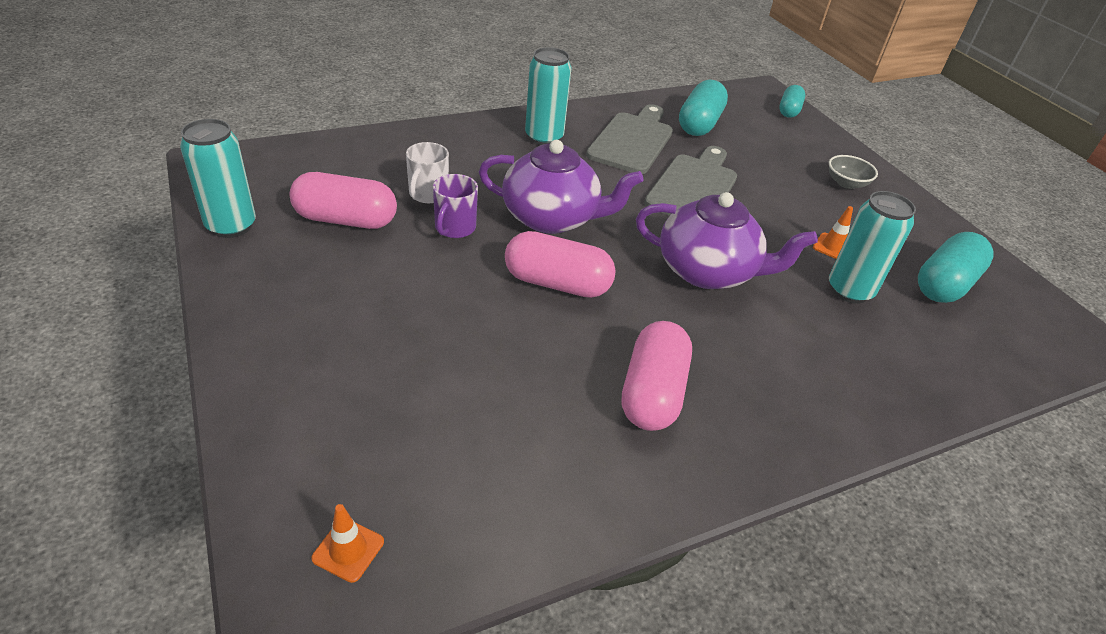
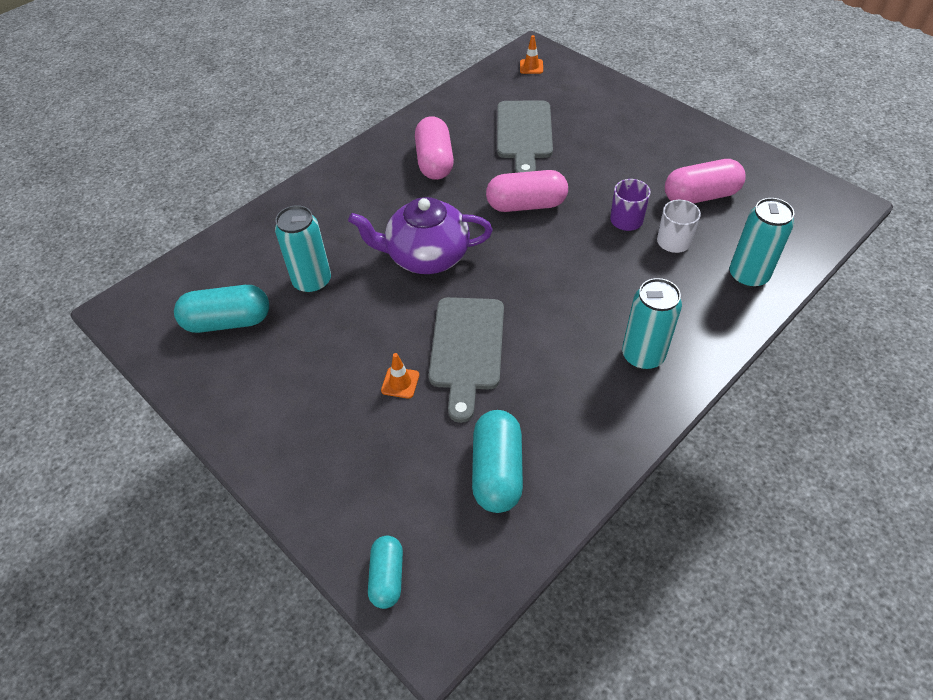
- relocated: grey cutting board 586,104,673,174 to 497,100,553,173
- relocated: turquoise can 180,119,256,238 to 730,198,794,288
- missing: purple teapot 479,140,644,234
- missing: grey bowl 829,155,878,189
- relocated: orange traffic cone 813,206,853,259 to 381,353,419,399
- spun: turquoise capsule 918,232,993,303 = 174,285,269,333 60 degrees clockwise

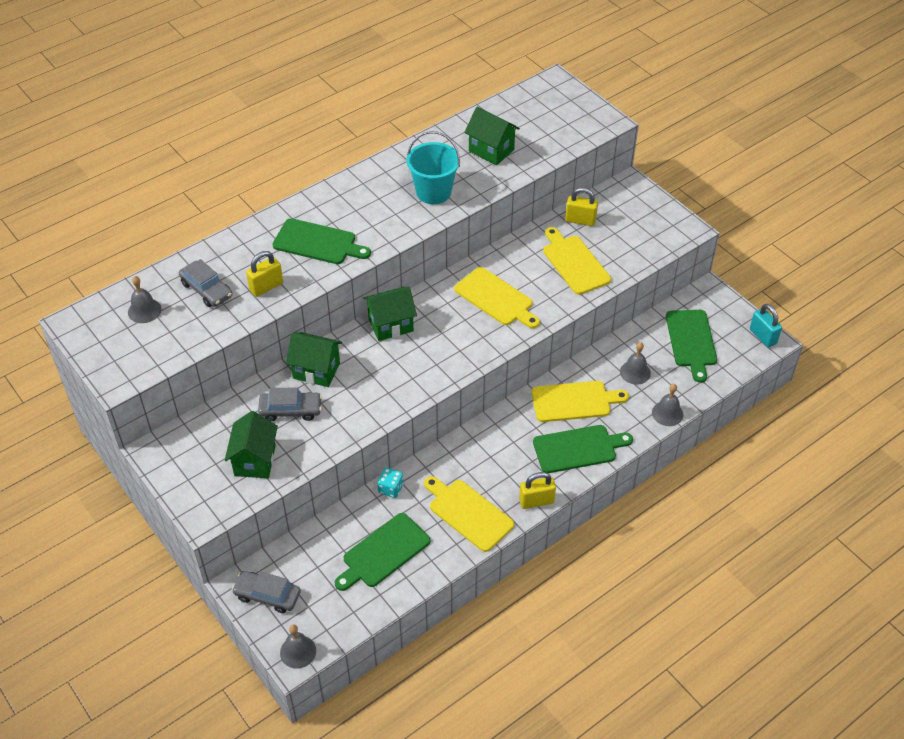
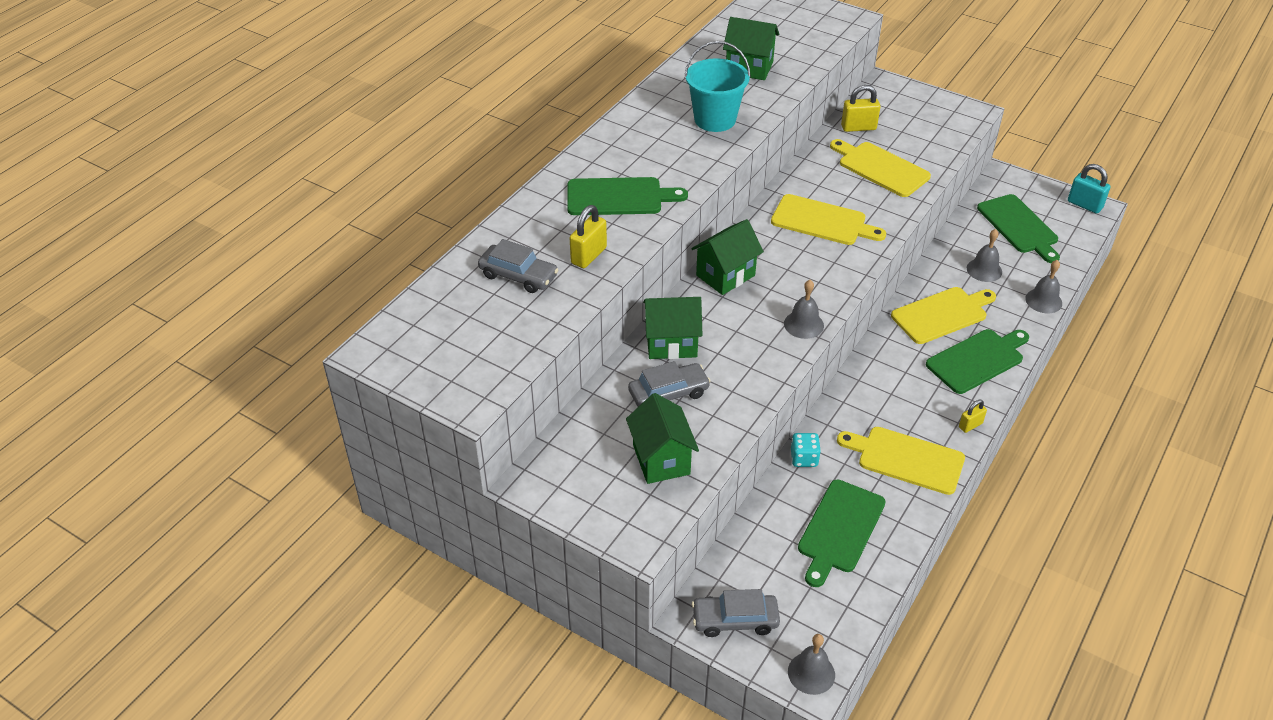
- relocated: grey bell 128,276,161,323 to 784,280,824,339
- size: yellow padlock 519,472,556,509 = 959,400,987,433 x0.62

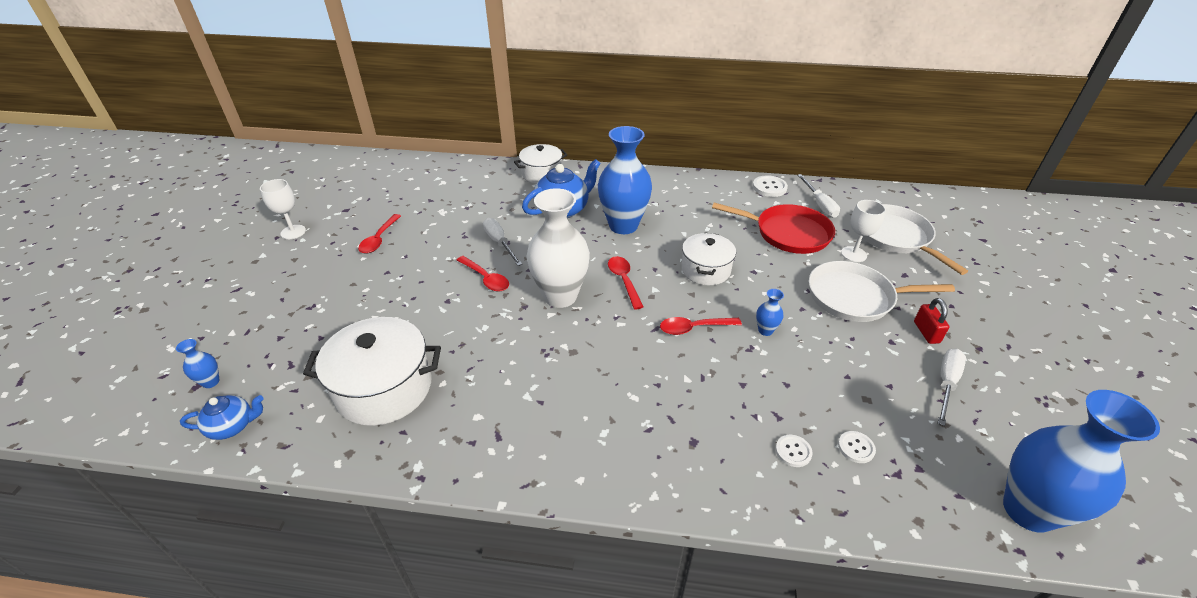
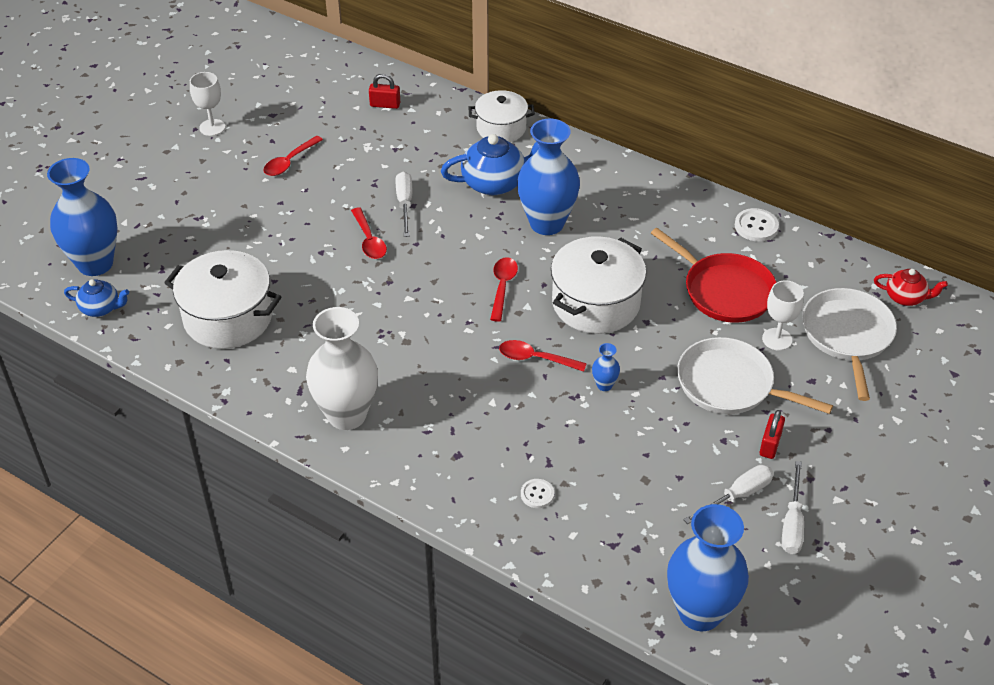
- relocated: white screwdriver 798,174,840,218 to 782,461,804,554
- relocated: white vase 526,188,590,308 to 306,307,378,430
- size: white pot 681,233,736,285 = 551,236,646,334 x1.56
- size: blue vase 176,339,220,388 = 47,158,118,276 x2.46
- missing: white button 838,431,876,463
- appeared: red padlock 369,74,400,109
- appeared: red teapot 874,269,948,306

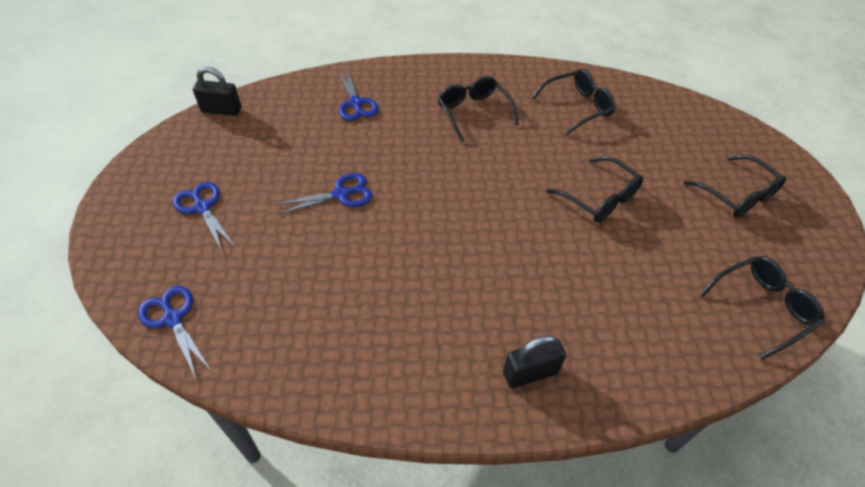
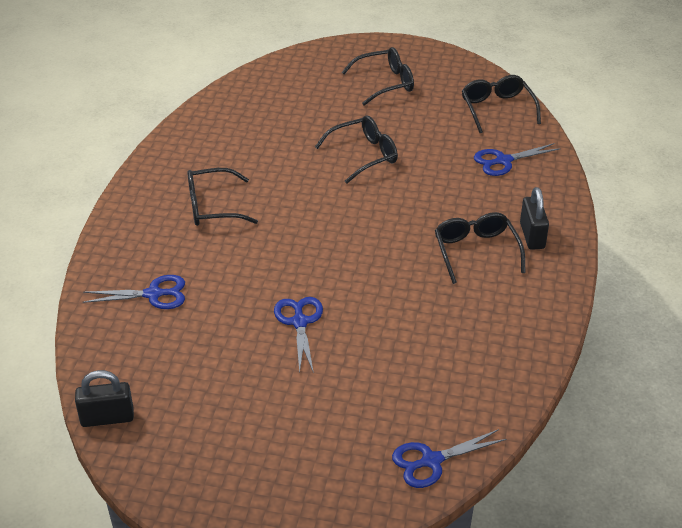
- spun: black padlock 193,67,241,116 = 75,370,134,427 60 degrees clockwise
- relocated: black glasses 532,69,615,135 to 435,212,525,284
- relocated: blue scissors 173,182,236,251 to 474,143,561,176

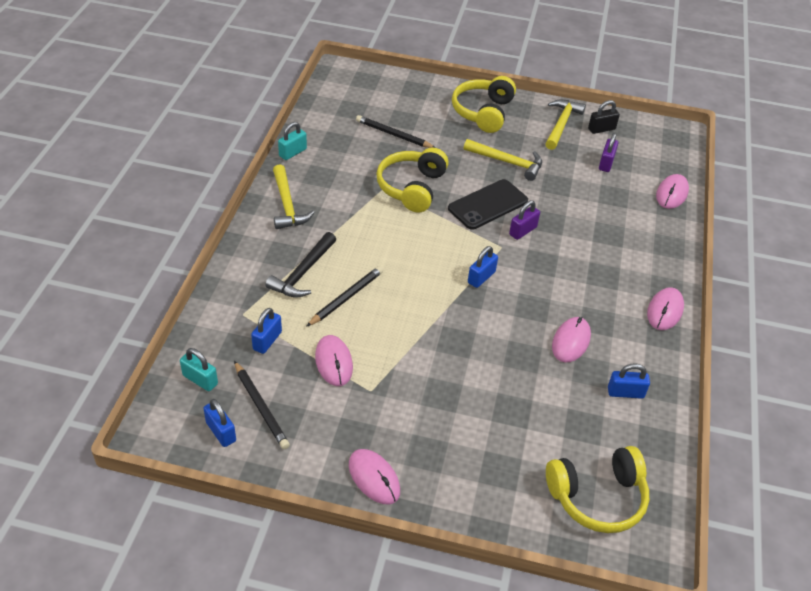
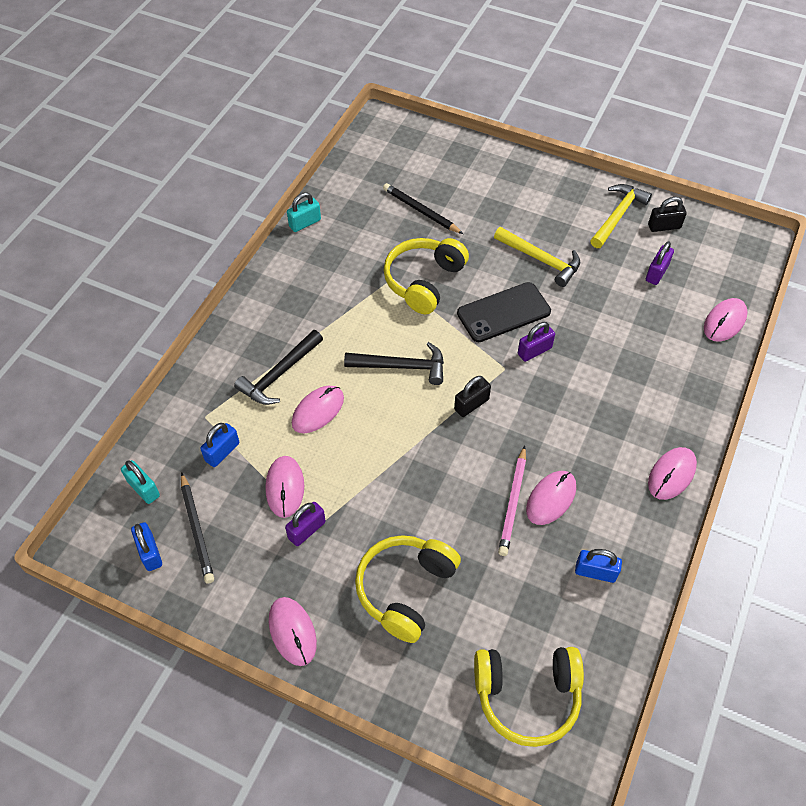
- relocated: yellow headphones 452,76,516,133 to 355,535,461,643
- missing: yellow hammer 273,164,315,229
- colour: blue padlock 468,246,498,288 to black padlock 454,376,491,417
- exchanged: black pencil 306,266,384,327 to pink mouse 292,386,344,433
- appeared: black hammer 344,342,444,385
- appeared: pink pencil 498,445,526,556
- appeared: purple padlock 285,502,326,546

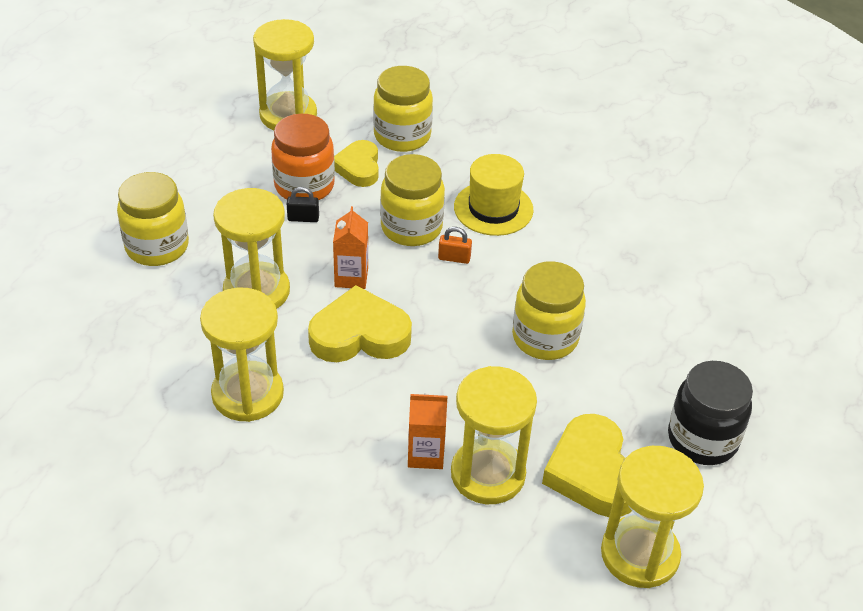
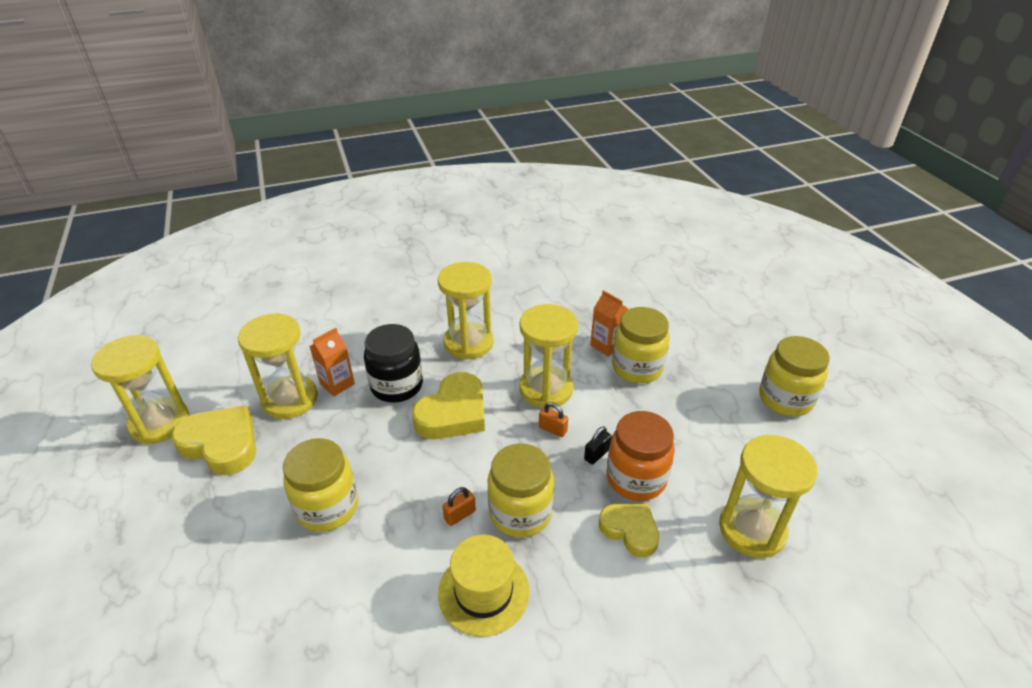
- relocated: yellow jar 373,66,433,152 to 759,336,830,416
- relocated: orange carton 333,206,368,289 to 590,290,629,356
- relocated: black jar 668,361,753,465 to 364,324,423,403
- appeared: orange padlock 539,402,568,437

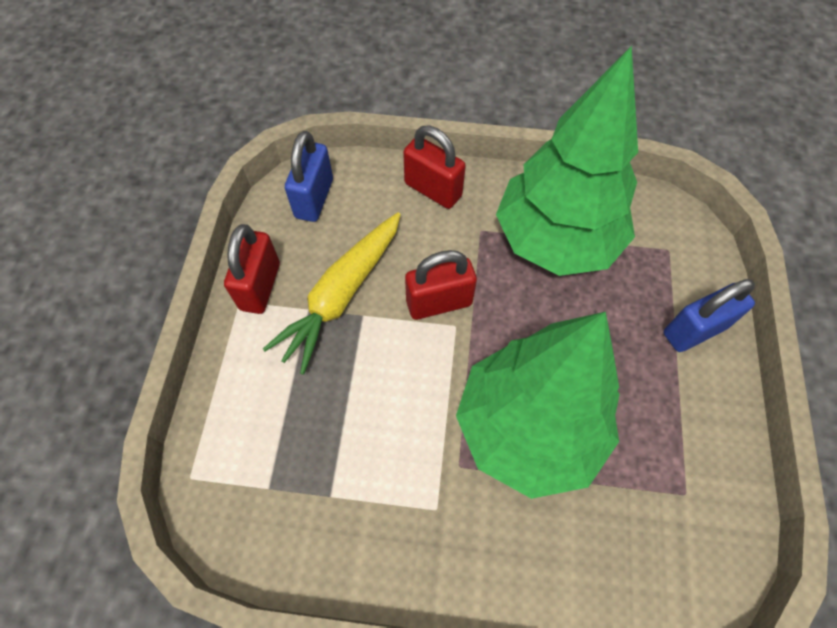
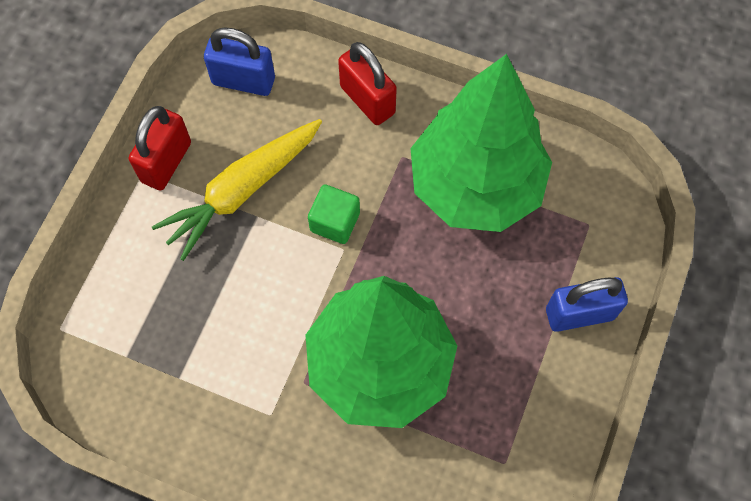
- spun: blue padlock 285,131,333,222 = 204,27,275,96 75 degrees clockwise
- exchanged: red padlock 405,250,477,320 to green cube 308,184,360,244

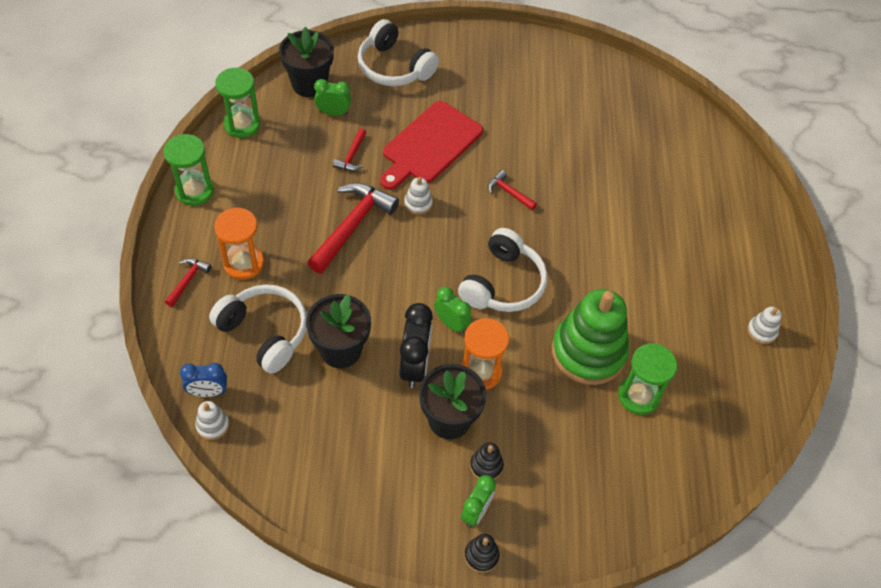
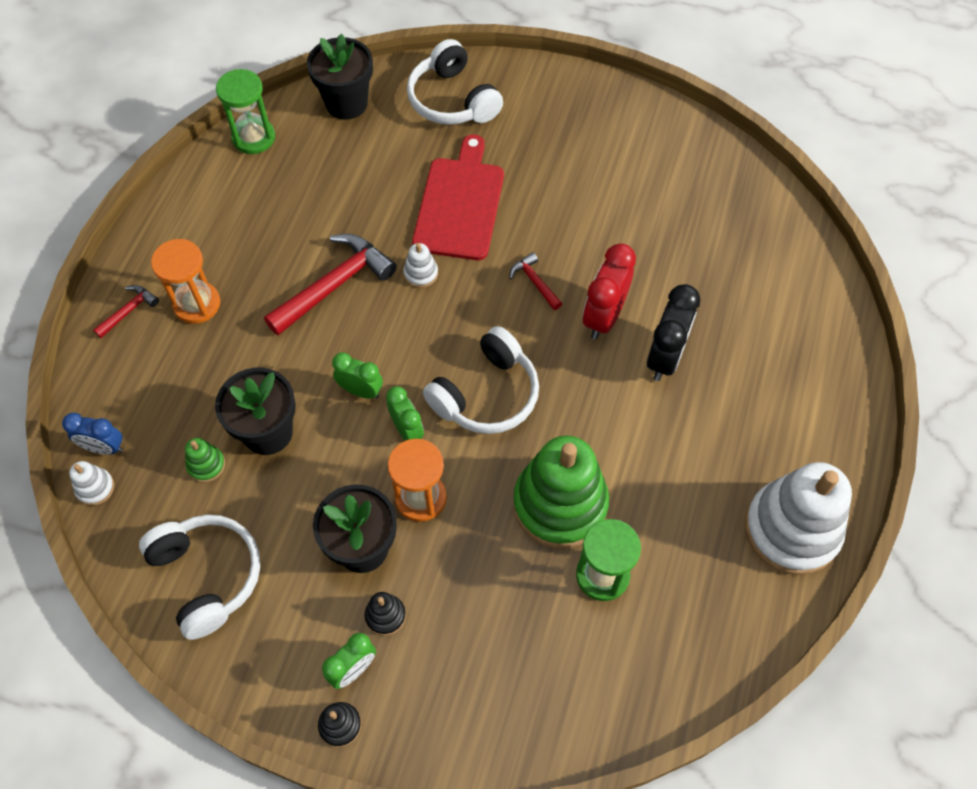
- relocated: green clock 314,79,351,116 to 332,352,383,399
- spun: red cutting board 380,101,483,190 = 412,134,504,260 135 degrees clockwise
- missing: red hammer 333,129,366,171
- missing: green hourglass 164,134,214,206
- relocated: white headphones 209,284,307,374 to 139,514,260,640
- relocated: black clock 399,303,433,388 to 647,284,700,381
- size: white stacking toy 747,307,782,344 = 745,462,852,575 x2.45
- appeared: red clock 583,243,636,339
- appeared: green stacking toy 185,438,225,483

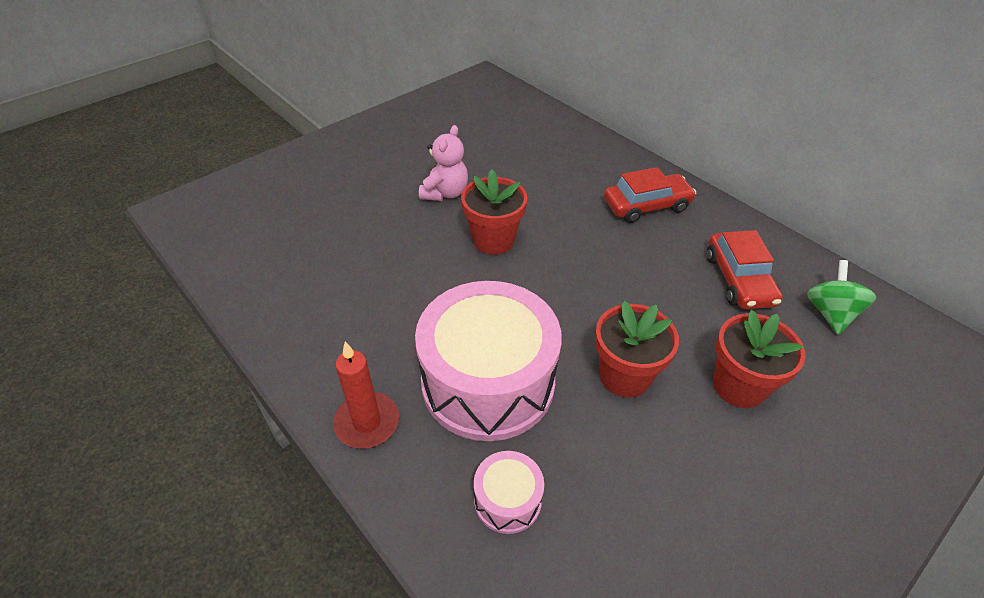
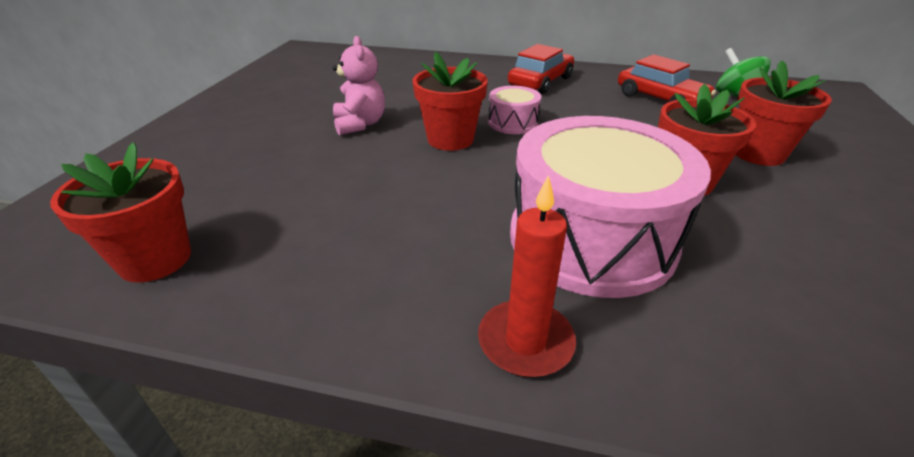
- relocated: pink drum 474,451,544,534 to 488,86,541,134
- appeared: red flower pot 50,142,191,283

